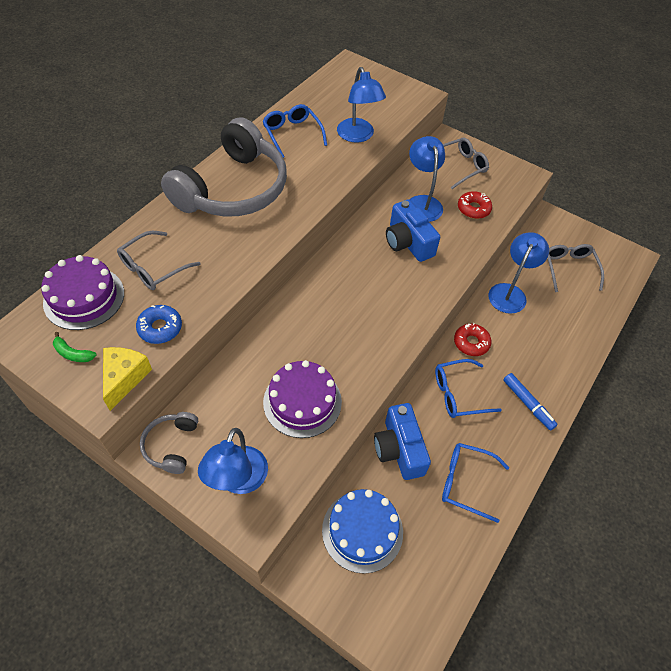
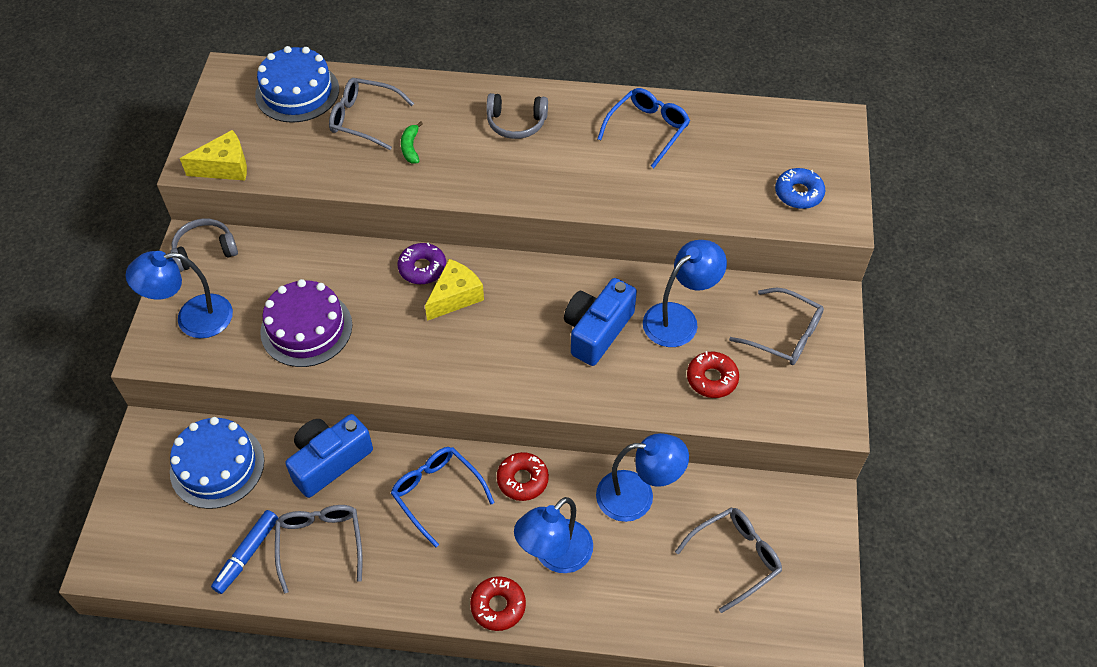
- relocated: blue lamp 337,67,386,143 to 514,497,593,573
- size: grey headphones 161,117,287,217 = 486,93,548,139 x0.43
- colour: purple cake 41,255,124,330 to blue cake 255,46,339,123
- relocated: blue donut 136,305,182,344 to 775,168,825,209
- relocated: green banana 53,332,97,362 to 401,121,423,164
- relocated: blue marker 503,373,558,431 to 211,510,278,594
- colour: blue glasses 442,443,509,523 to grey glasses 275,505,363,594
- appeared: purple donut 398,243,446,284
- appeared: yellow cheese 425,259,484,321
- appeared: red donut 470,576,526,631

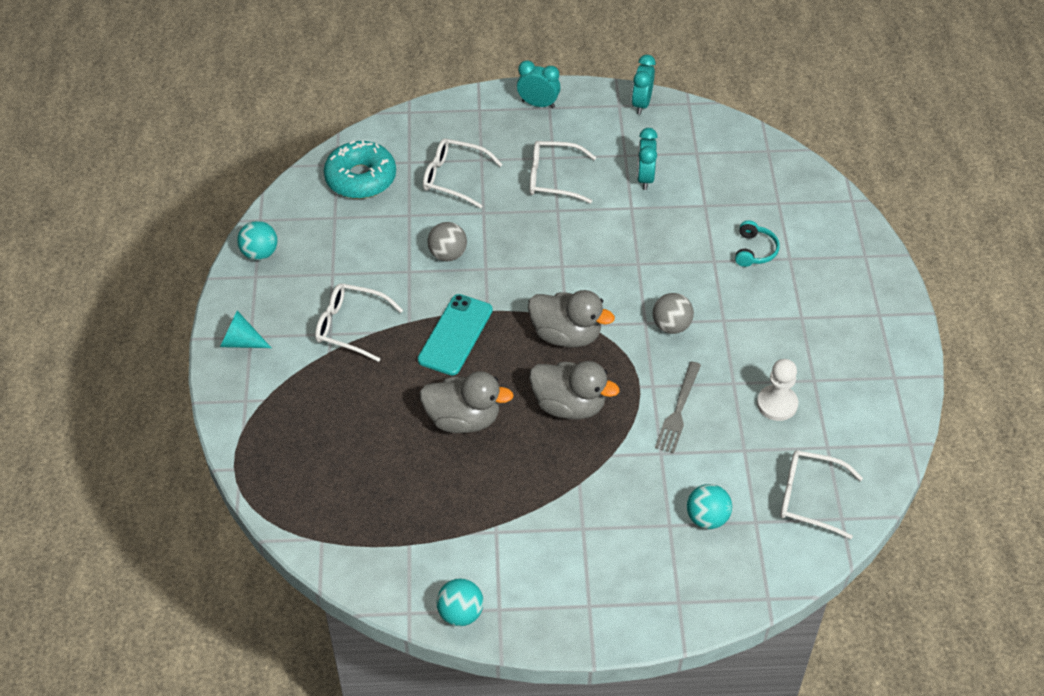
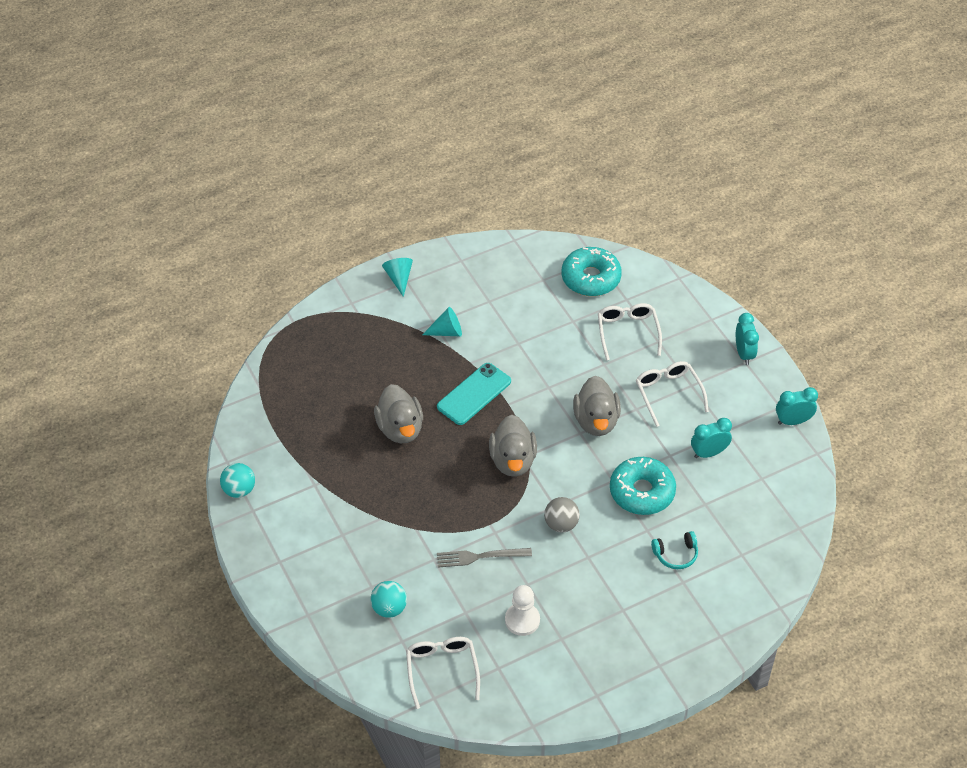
- missing: turquoise ball 237,221,277,260
- missing: grey ball 427,222,467,261
- exchanged: white glasses 315,283,403,362 to turquoise cone 422,307,462,336
- spun: turquoise phone 418,294,493,376 = 437,363,511,425 45 degrees counterclockwise
- relocated: grey duck 529,361,619,419 to 573,376,621,436
- appeared: turquoise donut 610,457,676,515

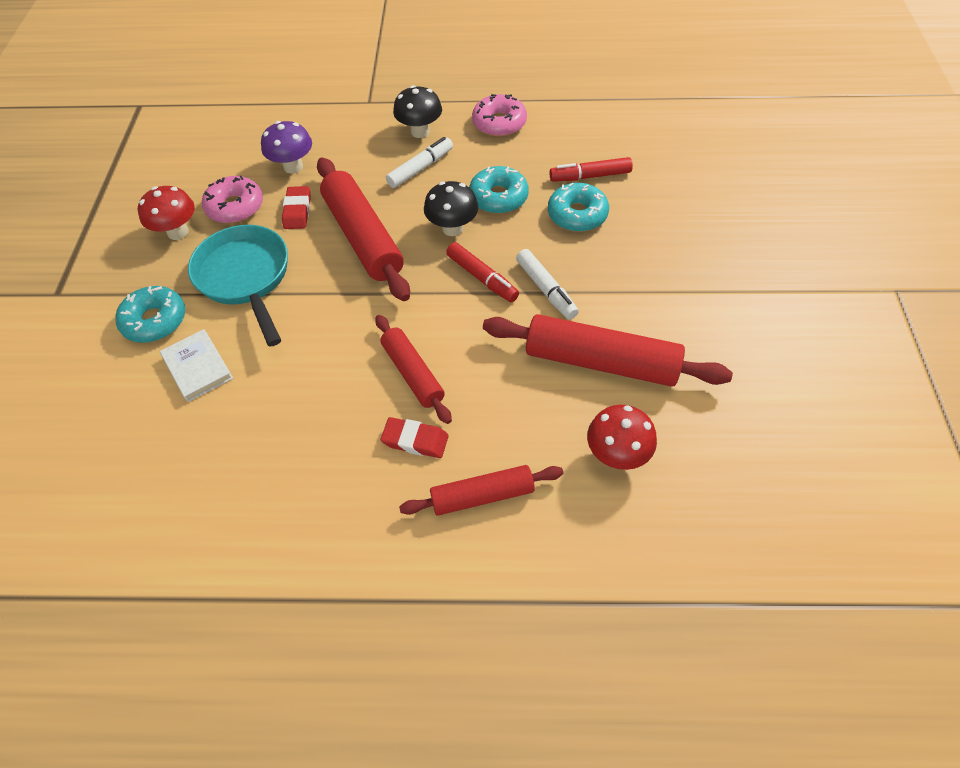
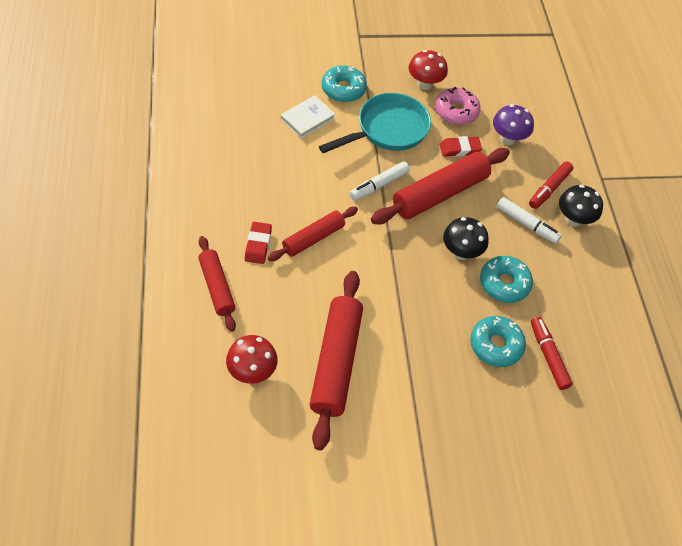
- missing: pink donut 472,94,527,137
- relocated: red marker 446,242,519,302 to 529,161,573,209
- relocated: white marker 516,249,579,320 to 350,161,410,201

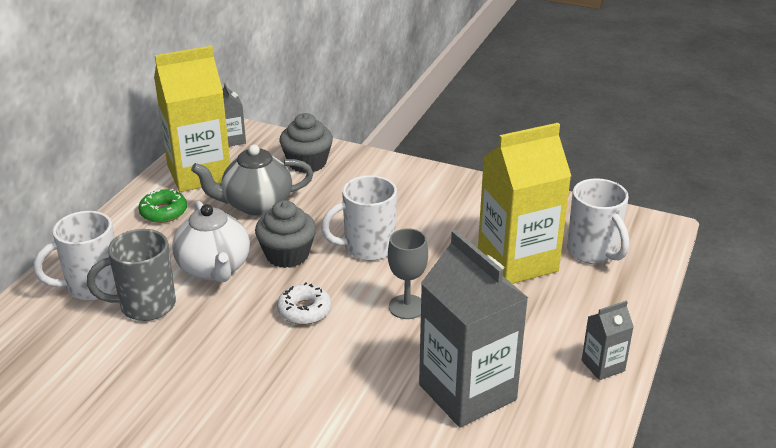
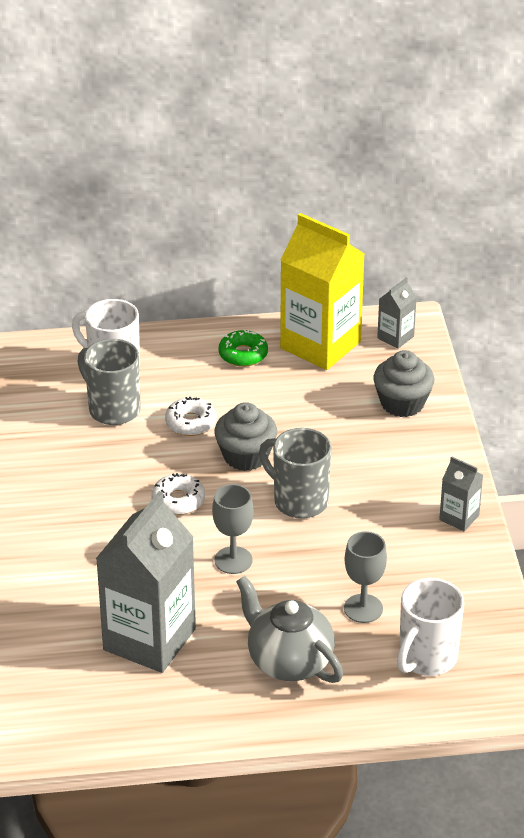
- exchanged: yellow carton 478,123,571,284 to grey goblet 344,531,387,623
- relocated: grey teapot 191,144,313,215 to 236,576,343,683
- colour: white mug 321,175,397,261 to grey mug 259,428,332,519
- exchanged: white teapot 172,201,250,283 to white donut 165,397,217,436
- relocated: grey carton 582,301,634,380 to 439,456,483,531

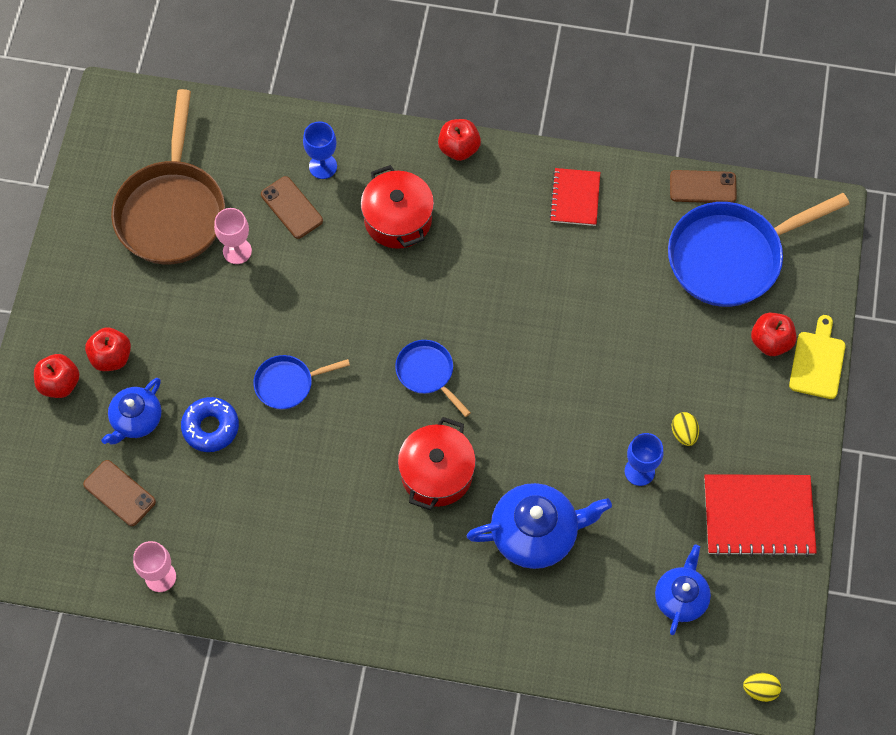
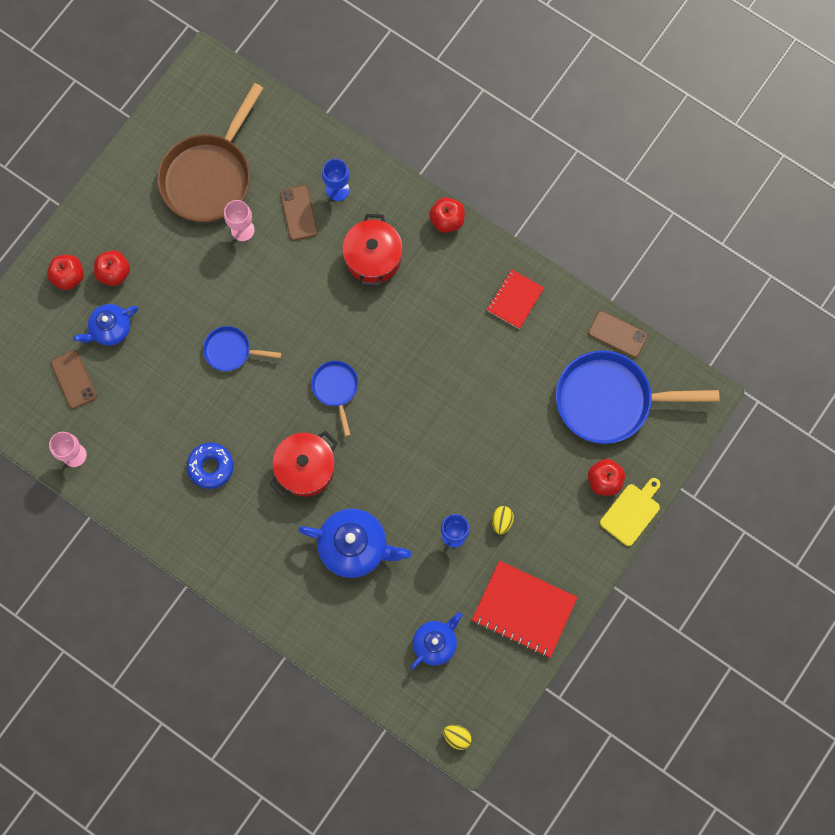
- relocated: blue donut 181,397,239,452 to 187,443,234,489

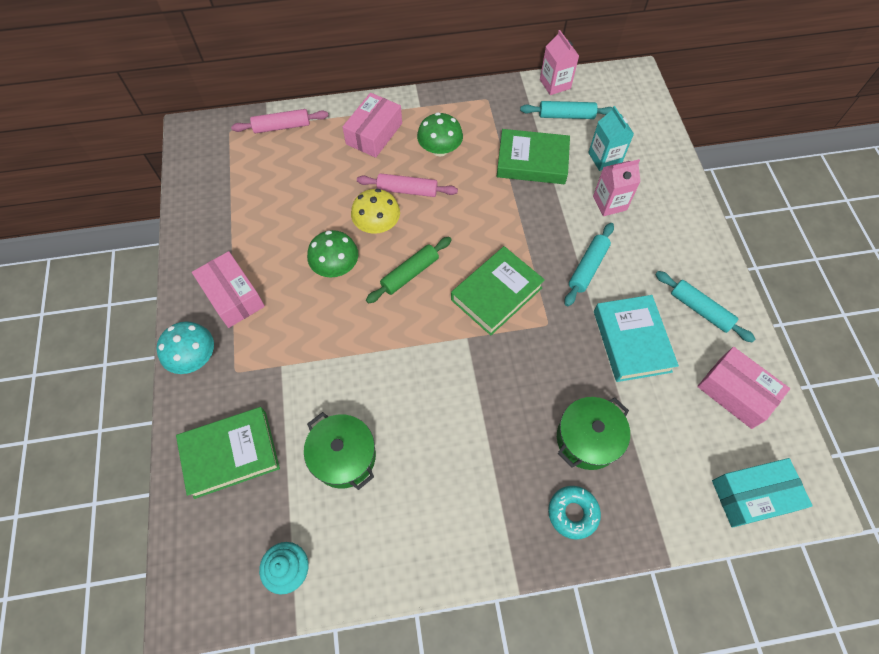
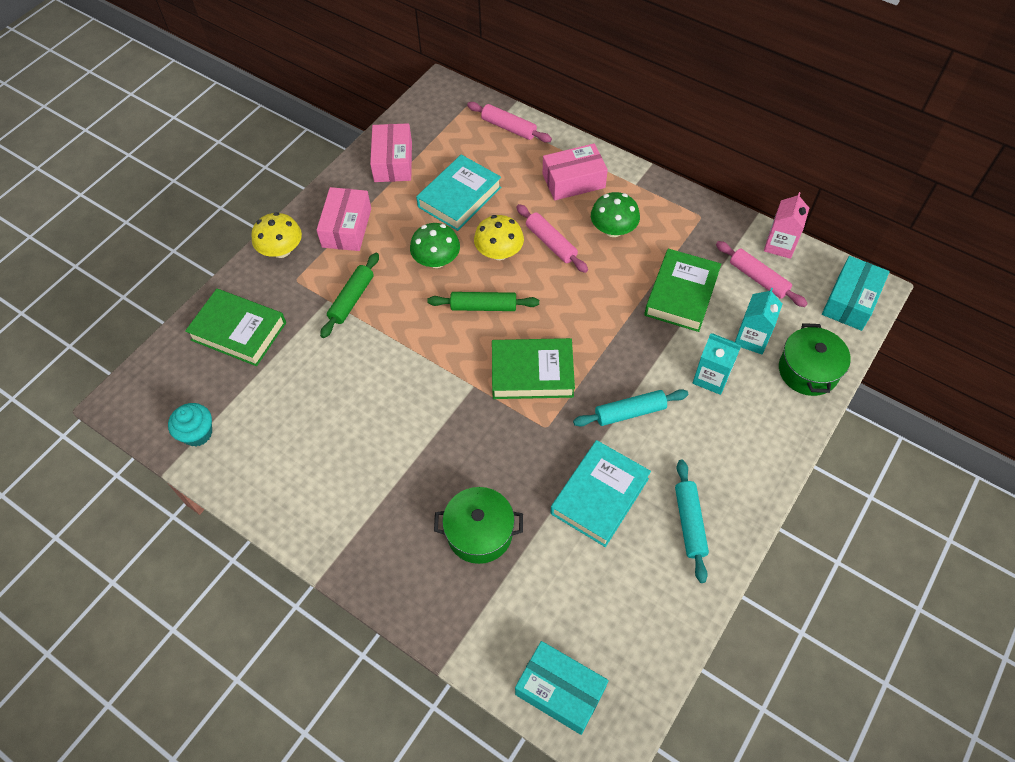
- colour: turquoise rolling pin 520,101,613,119 to pink rolling pin 716,241,808,307
- spun: green book 496,129,570,184 = 644,248,721,332 60 degrees clockwise
- colour: pink carton 593,159,641,216 to turquoise carton 693,333,741,395
- colour: turquoise mushroom 156,321,214,374 to yellow mushroom 251,212,302,258
- relocated: pink box 697,347,790,429 to 370,123,412,182
- relocated: green pot 304,412,376,490 to 779,323,851,396
- missing: turquoise donut 548,486,601,540
- appeared: turquoise book 416,155,501,231
- appeared: green rolling pin 320,253,379,338
- appeared: turquoise box 822,256,890,331

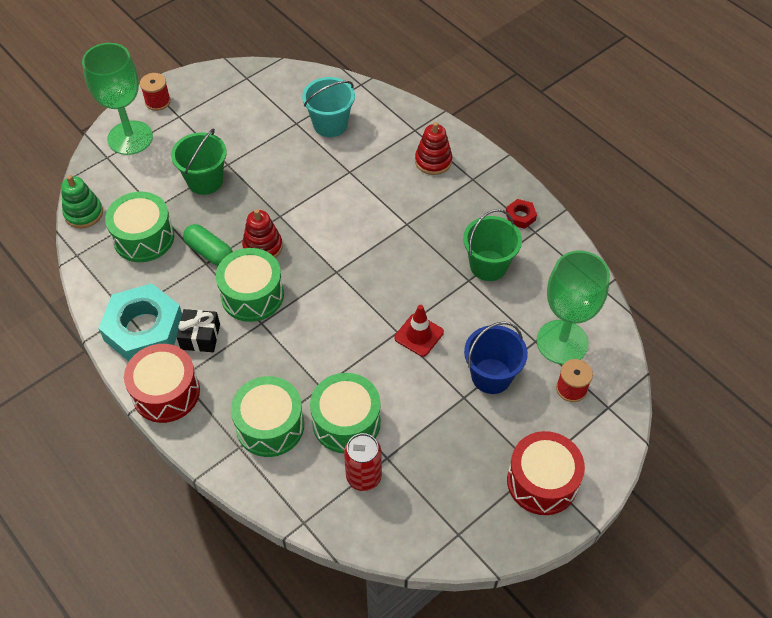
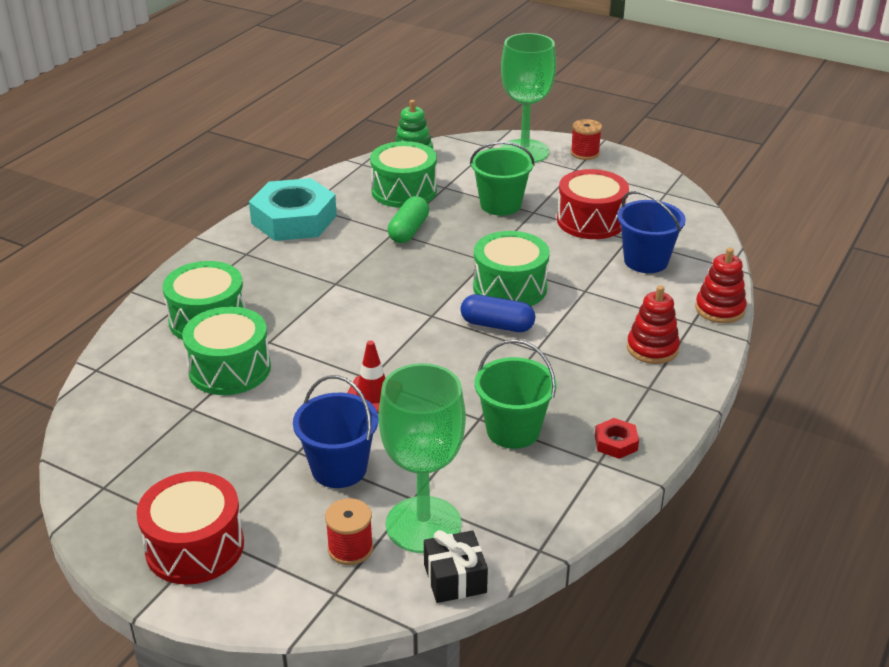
- colour: turquoise bucket 302,77,355,137 to blue bucket 617,191,686,273
- relocated: red stacking toy 242,209,283,258 to 695,248,747,323
- relocated: green drum 216,248,284,322 to 473,231,550,306
- relocated: black gift 177,309,220,352 to 424,530,488,603
- relocated: red drum 124,344,200,423 to 557,169,629,239
- missing: red can 344,433,382,491
- appeared: blue capsule 460,294,535,332

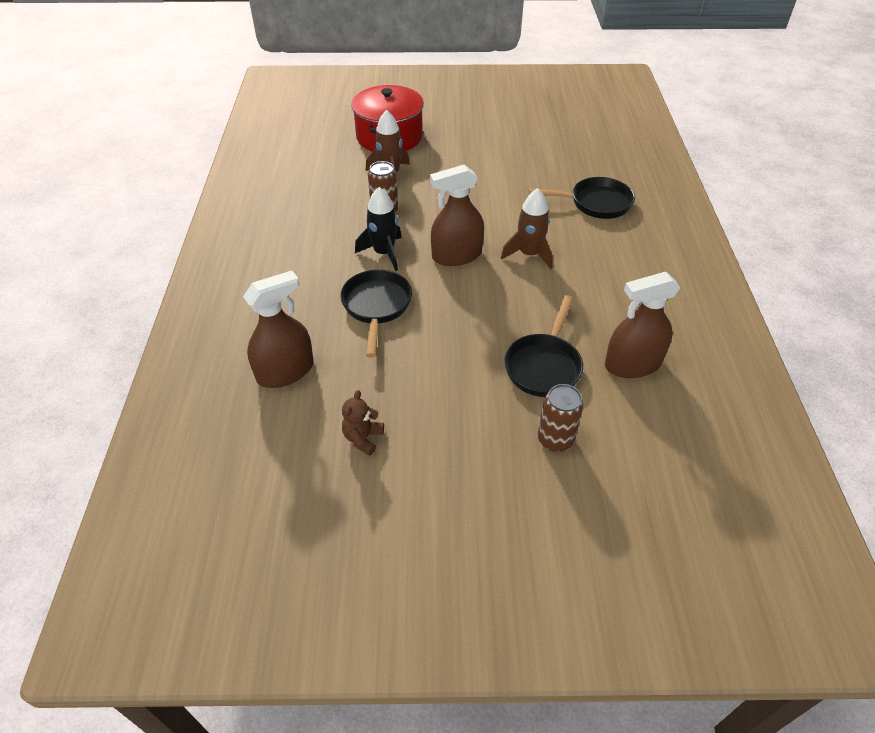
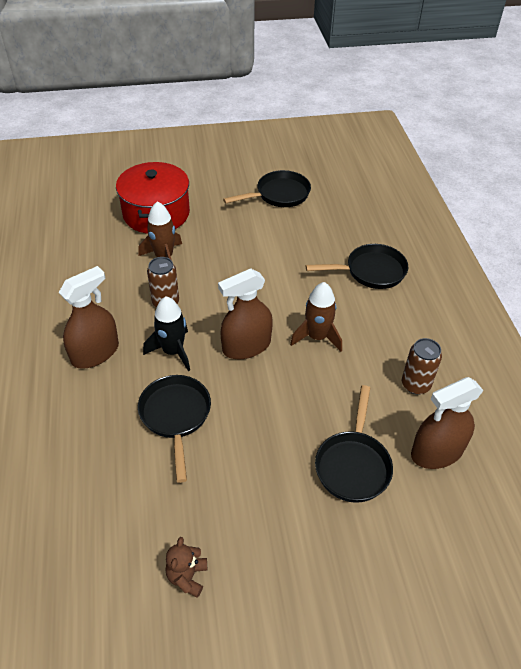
- relocated: brown spray bottle 243,271,314,388 to 59,266,119,369
- relocated: brown can 538,384,583,452 to 402,338,442,395
- appeared: black pan 223,170,311,207

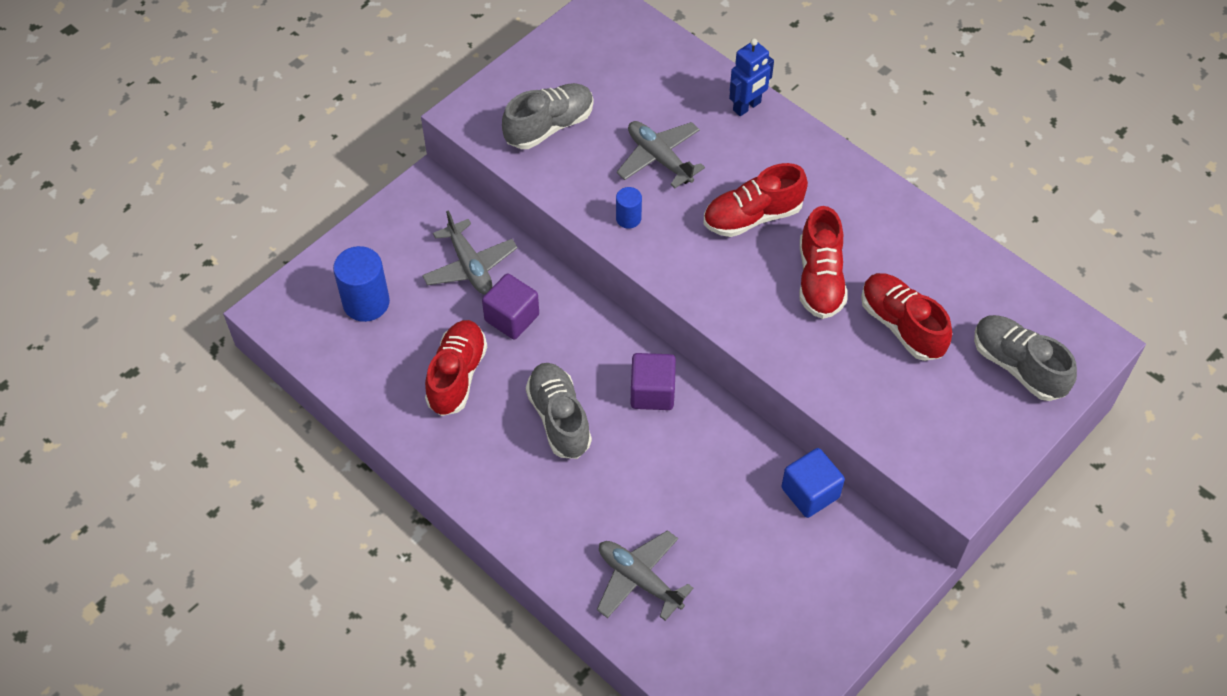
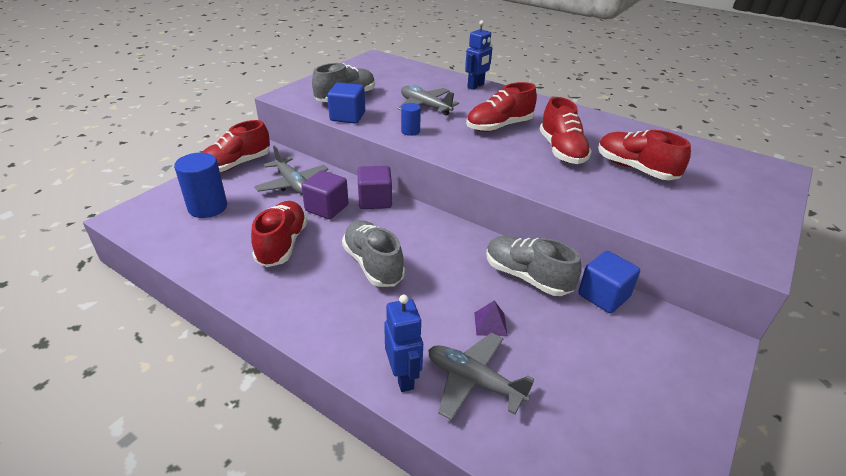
- relocated: grey shoe 974,315,1077,401 to 486,236,582,296
- relocated: purple cube 631,353,676,410 to 358,166,392,209
- appeared: blue cube 327,82,365,124
- appeared: red shoe 201,120,270,173
- appeared: blue robot 384,295,423,392
- appeared: purple pyramid 474,300,508,336

